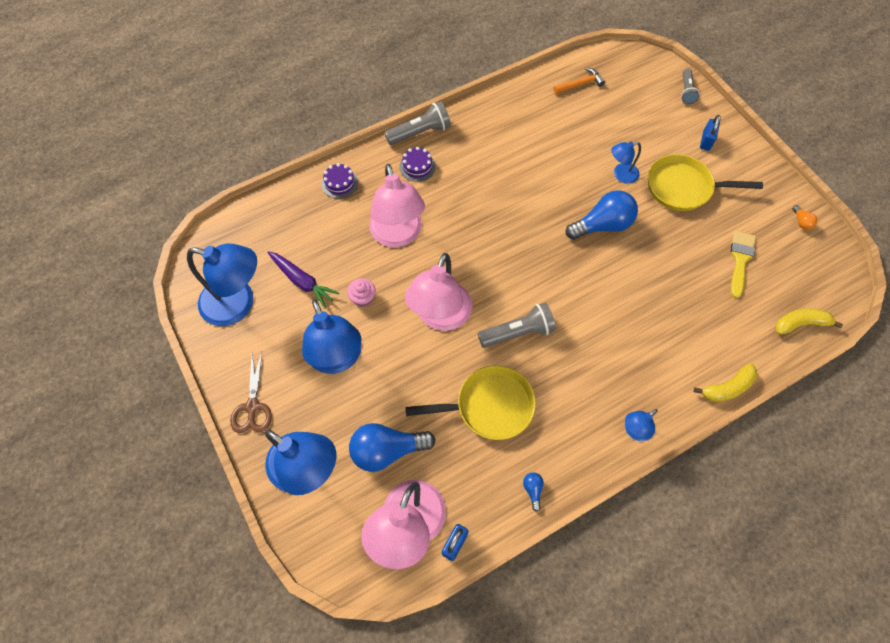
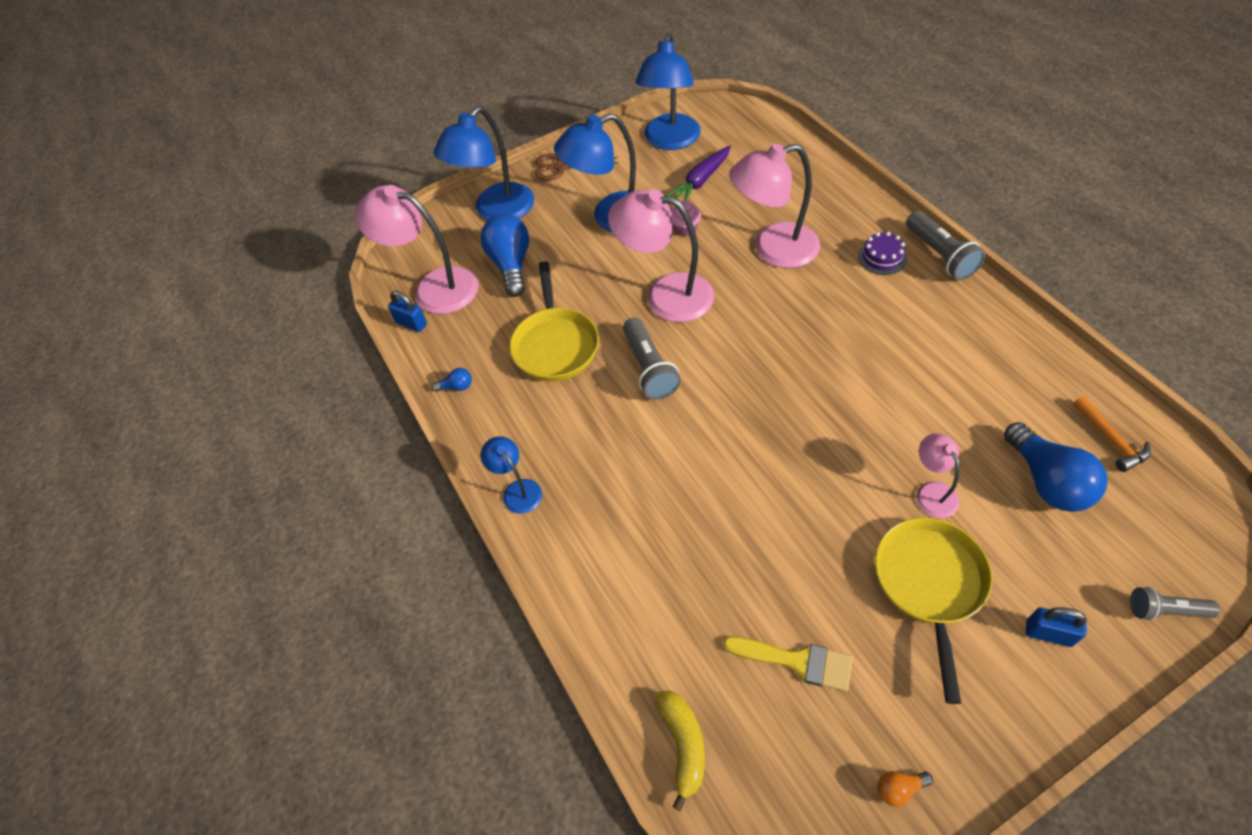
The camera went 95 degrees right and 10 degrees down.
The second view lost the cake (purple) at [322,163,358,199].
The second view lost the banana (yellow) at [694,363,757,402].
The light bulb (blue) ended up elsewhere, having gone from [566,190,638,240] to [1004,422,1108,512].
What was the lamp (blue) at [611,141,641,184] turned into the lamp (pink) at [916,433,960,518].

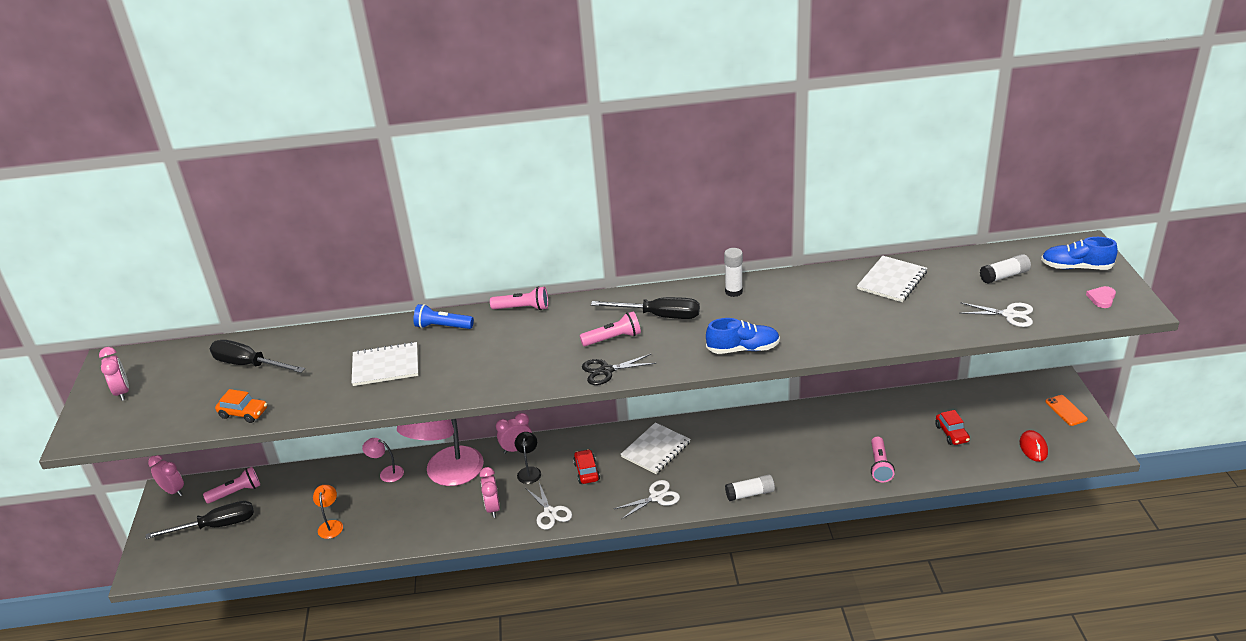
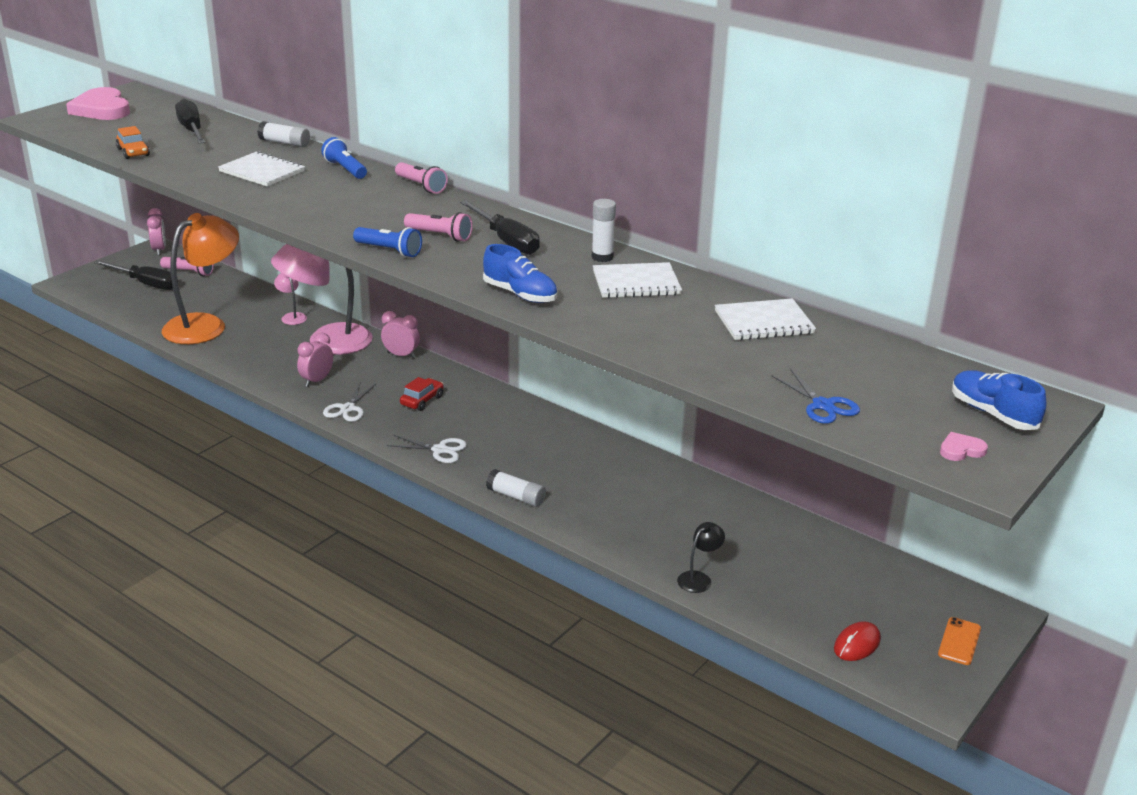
The camera went 40 degrees right and 5 degrees down.
The second view lost the flashlight (pink) at [871,436,895,483].
The second view lost the car (red) at [935,410,970,445].
The lamp (black) ended up elsewhere, having gone from [515,432,541,484] to [677,522,725,593].
The notebook (white) ended up elsewhere, having gone from [621,422,691,474] to [593,262,682,298].
The glue stick (white) ended up elsewhere, having gone from [980,254,1031,284] to [257,121,310,147].
Where the clock (pink) stood at [99,347,129,401], the heart (pink) came to stand at [66,87,130,120].
Where the scissors (black) stood at [582,354,657,385], the flashlight (blue) came to stand at [353,227,422,257].
What was the scissors (white) at [959,302,1033,327] turned into the scissors (blue) at [772,369,860,424].
The size of the lamp (orange) at [313,485,343,539] changed by a factor of 2.38.

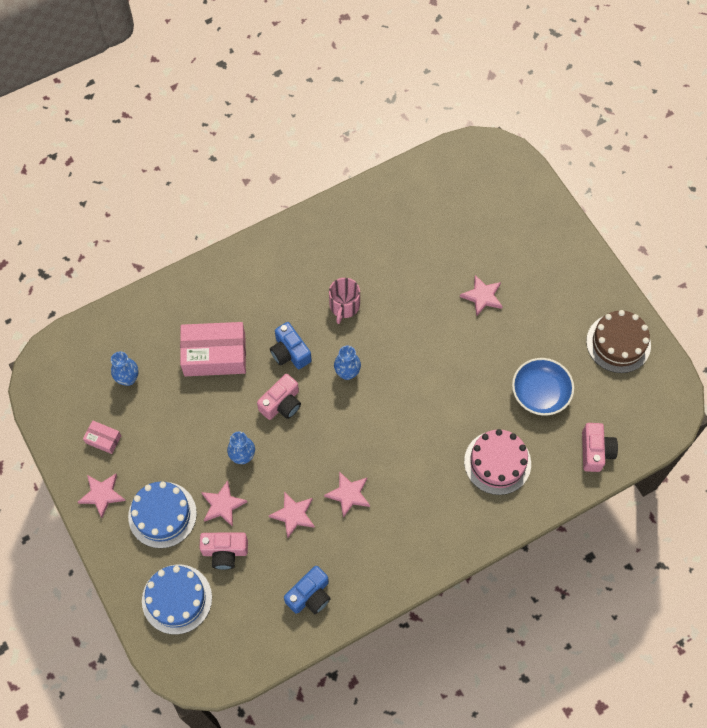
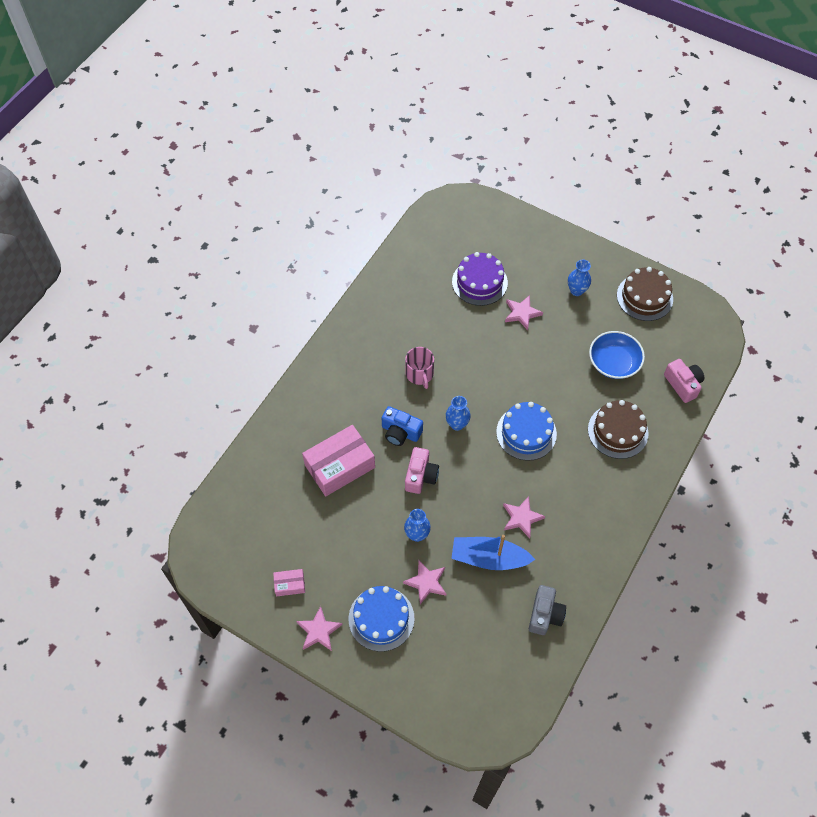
The camera went 30 degrees left and 5 degrees down.
The second view lost the camera (pink) at [200,532,248,570].
The second view gained the cake (purple) at [452,252,508,306].
The vase (blue) ended up elsewhere, having gone from [111,351,138,386] to [568,259,591,296].
The cake (blue) ended up elsewhere, having gone from [142,564,212,635] to [496,402,557,461].
Where the star (pink) stood at [269,491,315,538], the boat (blue) came to stand at [451,535,535,570].
What was the camera (blue) at [284,566,331,614] turned into the camera (grey) at [529,585,566,635].
What was the cake (pink) at [464,429,531,495] turned into the cake (brown) at [588,400,649,459].

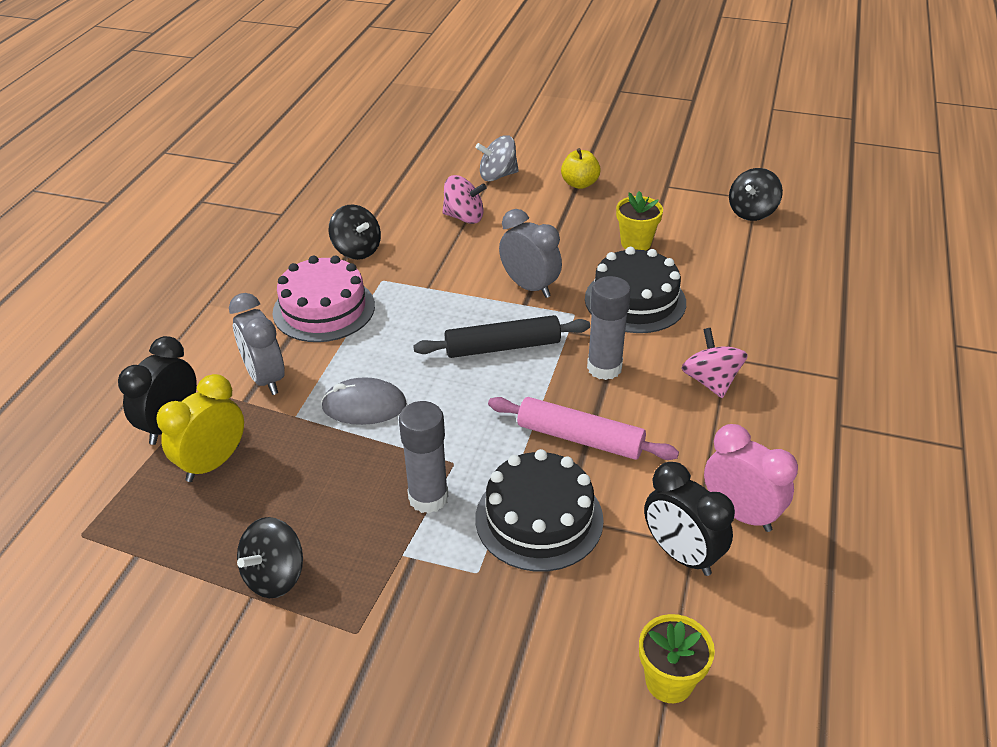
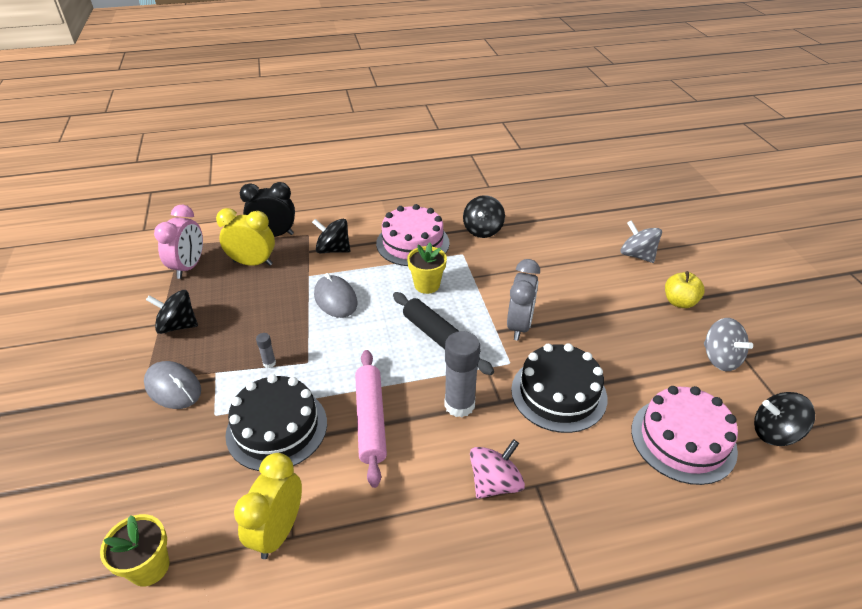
The camera went 60 degrees right and 0 degrees up.
The second view lost the spinning top (pink) at [442,175,487,224].
The second view gained the mouse (grey) at [144,361,201,409].
The second view gained the cake (pink) at [631,386,738,485].
The second view gained the spinning top (grey) at [704,318,753,371].
The flower pot (yellow) ended up elsewhere, having gone from [616,191,663,250] to [407,242,447,294].
The clock (pink) ended up elsewhere, having gone from [704,424,798,532] to [154,205,203,279].
Where the clock (grey) stood at [229,293,285,395], the spinning top (black) came to stand at [312,219,350,253].
What was the clock (black) at [644,462,735,576] turned into the clock (yellow) at [234,453,302,559].
The size of the glue stick (grey) at [399,401,448,514] changed by a factor of 0.44.

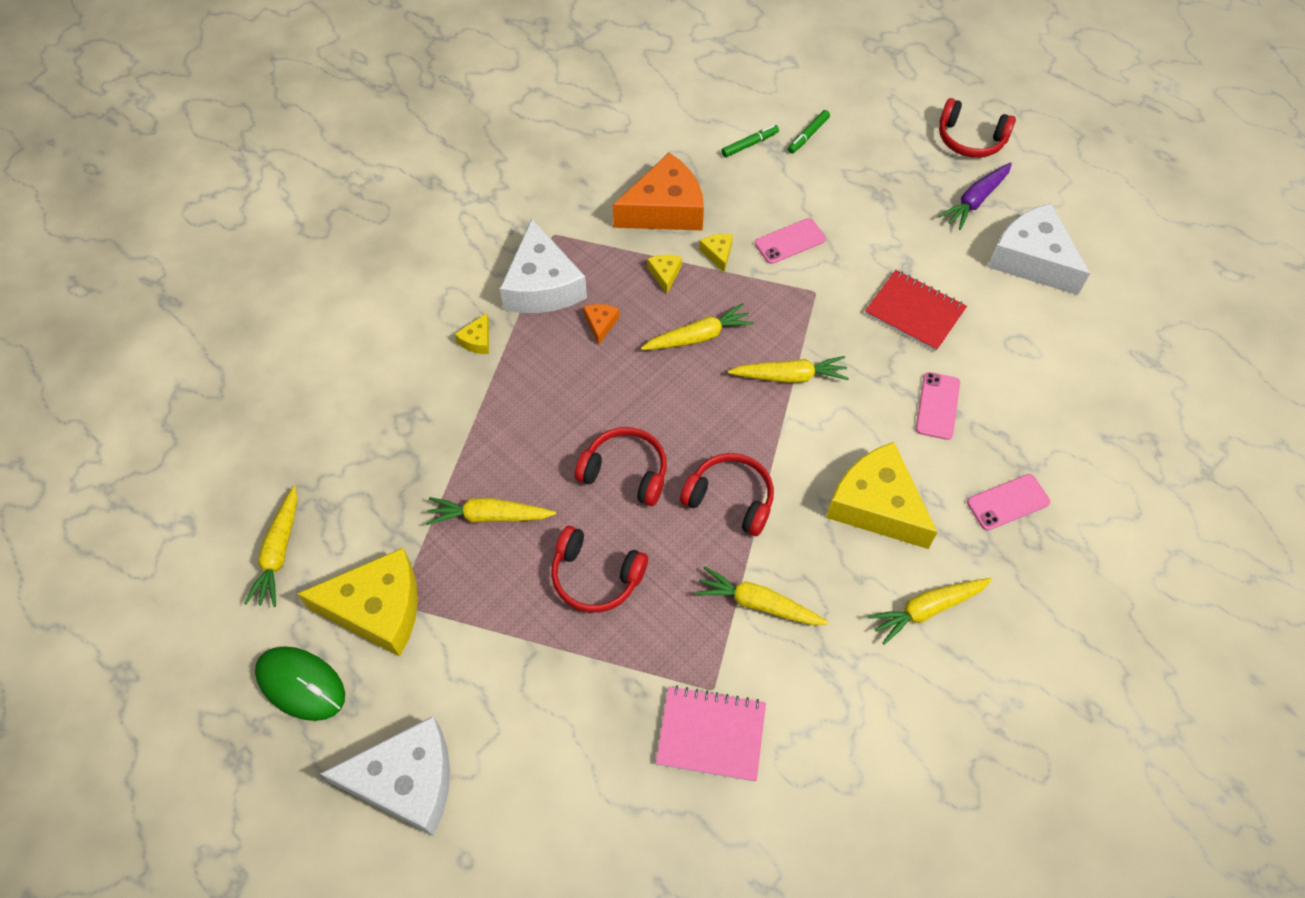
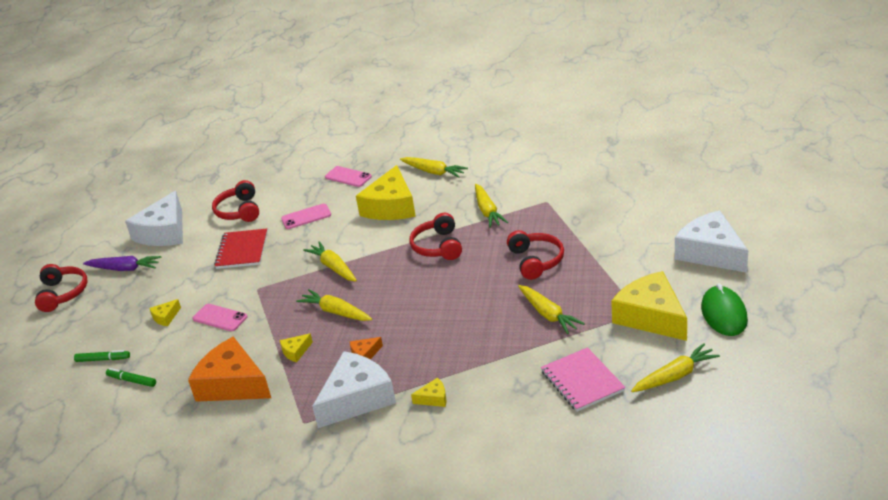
The camera went 120 degrees left and 25 degrees down.
The headphones (red) ended up elsewhere, having gone from [575,427,667,506] to [212,180,259,222].
The notebook (pink) ended up elsewhere, having gone from [656,686,766,782] to [541,347,625,412].
The cheese (yellow) ended up elsewhere, having gone from [699,234,733,272] to [149,299,181,326].

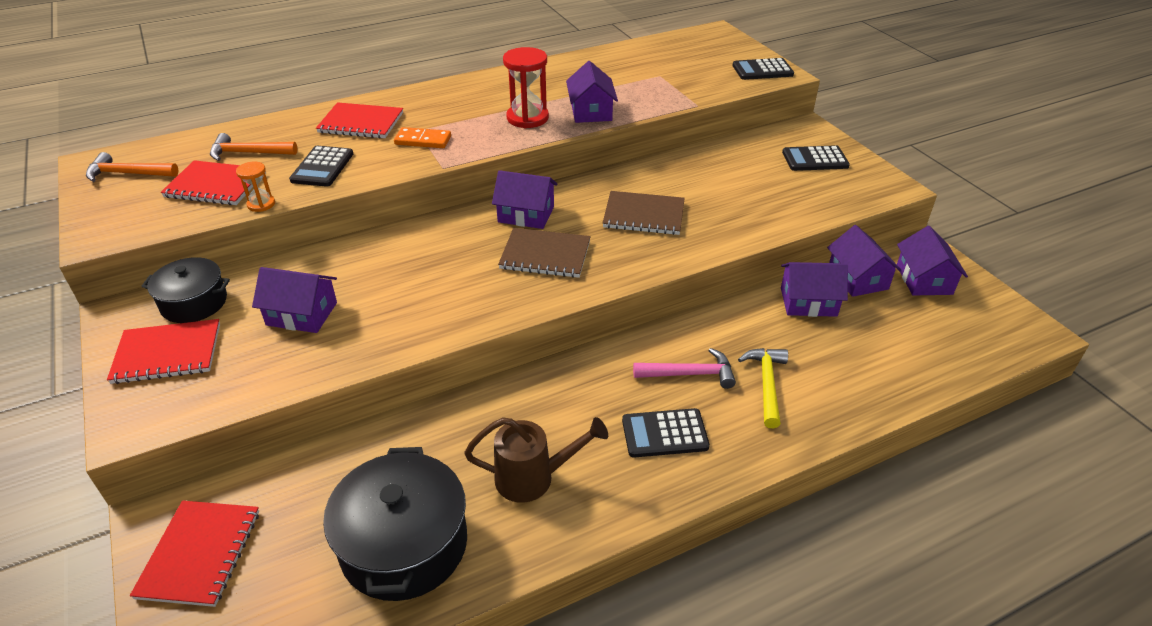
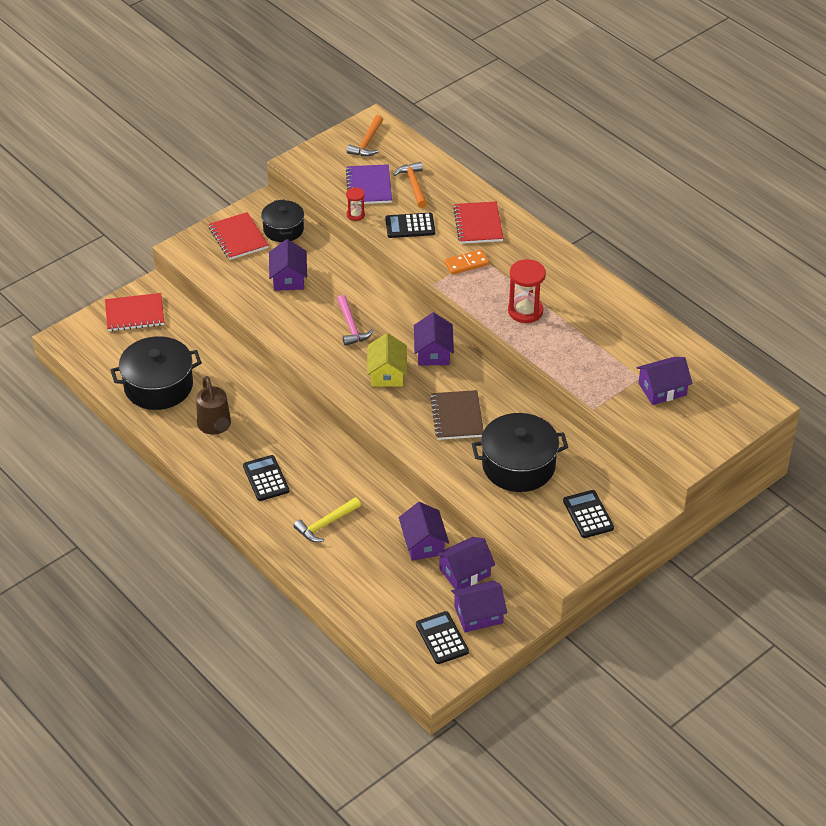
The camera went 75 degrees right and 5 degrees up.
The second view gained the pot (black) at [472,413,568,492].
The house (purple) ended up elsewhere, having gone from [566,61,618,123] to [636,357,693,405].
The hammer (pink) ended up elsewhere, having gone from [633,348,736,389] to [337,295,374,346].
The calculator (black) ended up elsewhere, having gone from [733,58,794,80] to [416,611,469,664].
Where the notebook (brown) stood at [498,228,591,278], the house (yellow) came to stand at [367,333,407,387].
What was the notebook (red) at [161,160,266,205] turned into the notebook (purple) at [346,164,392,205].
What was the hourglass (orange) at [236,162,275,212] turned into the hourglass (red) at [346,187,365,221].
The hammer (orange) at [86,152,179,182] ended up facing another way, 150 degrees counterclockwise from before.
The domino (orange) at [394,127,451,148] ended up facing another way, 75 degrees clockwise from before.
The hammer (yellow) at [738,348,788,429] ended up facing another way, 150 degrees clockwise from before.

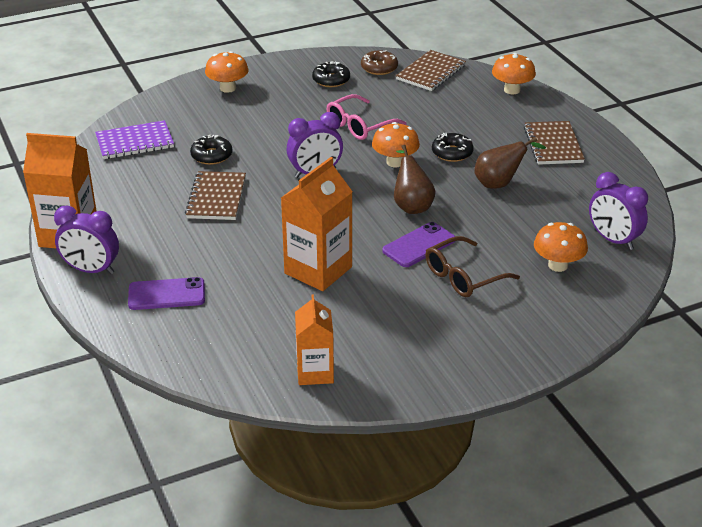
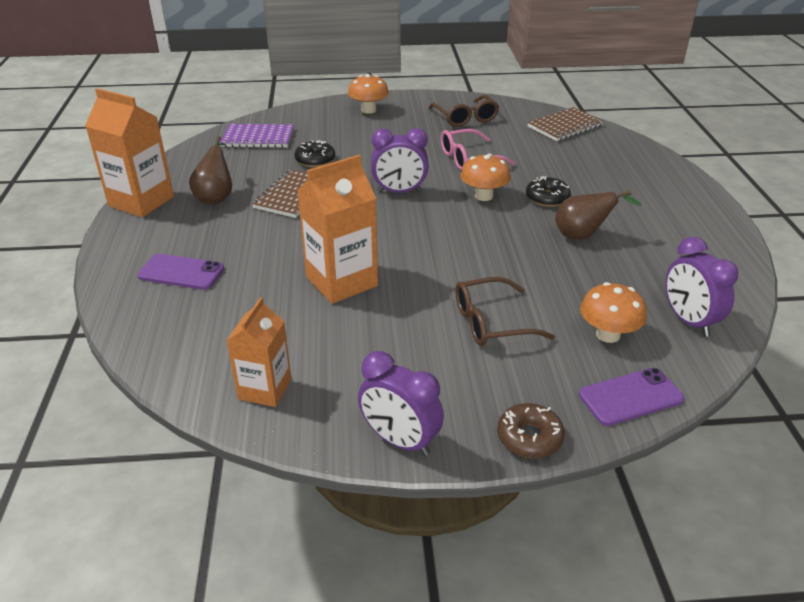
The camera went 20 degrees right and 0 degrees up.
The second view lost the mushroom (orange) at [492,53,536,94].
The second view lost the notebook (brown) at [524,121,585,165].
The clock (purple) ended up elsewhere, having gone from [54,206,119,274] to [358,351,444,456].
The donut (brown) ended up elsewhere, having gone from [361,50,398,75] to [497,403,565,458].
The phone (purple) ended up elsewhere, having gone from [382,222,455,267] to [579,368,684,426].
The pear (brown) ended up elsewhere, having gone from [394,145,436,214] to [189,136,232,205].
Where the donut (black) stood at [312,61,350,87], the glasses (brown) came to stand at [429,95,499,127].

